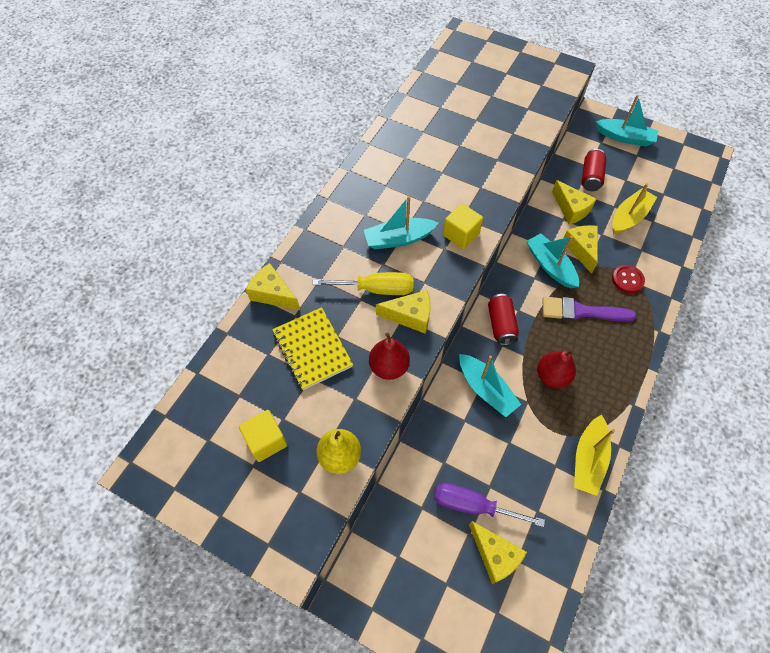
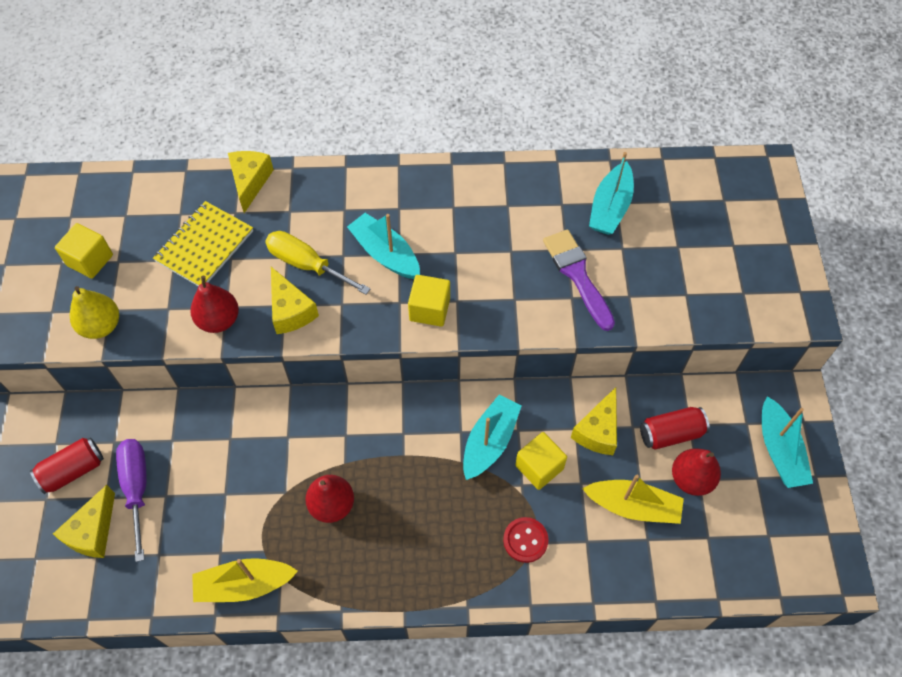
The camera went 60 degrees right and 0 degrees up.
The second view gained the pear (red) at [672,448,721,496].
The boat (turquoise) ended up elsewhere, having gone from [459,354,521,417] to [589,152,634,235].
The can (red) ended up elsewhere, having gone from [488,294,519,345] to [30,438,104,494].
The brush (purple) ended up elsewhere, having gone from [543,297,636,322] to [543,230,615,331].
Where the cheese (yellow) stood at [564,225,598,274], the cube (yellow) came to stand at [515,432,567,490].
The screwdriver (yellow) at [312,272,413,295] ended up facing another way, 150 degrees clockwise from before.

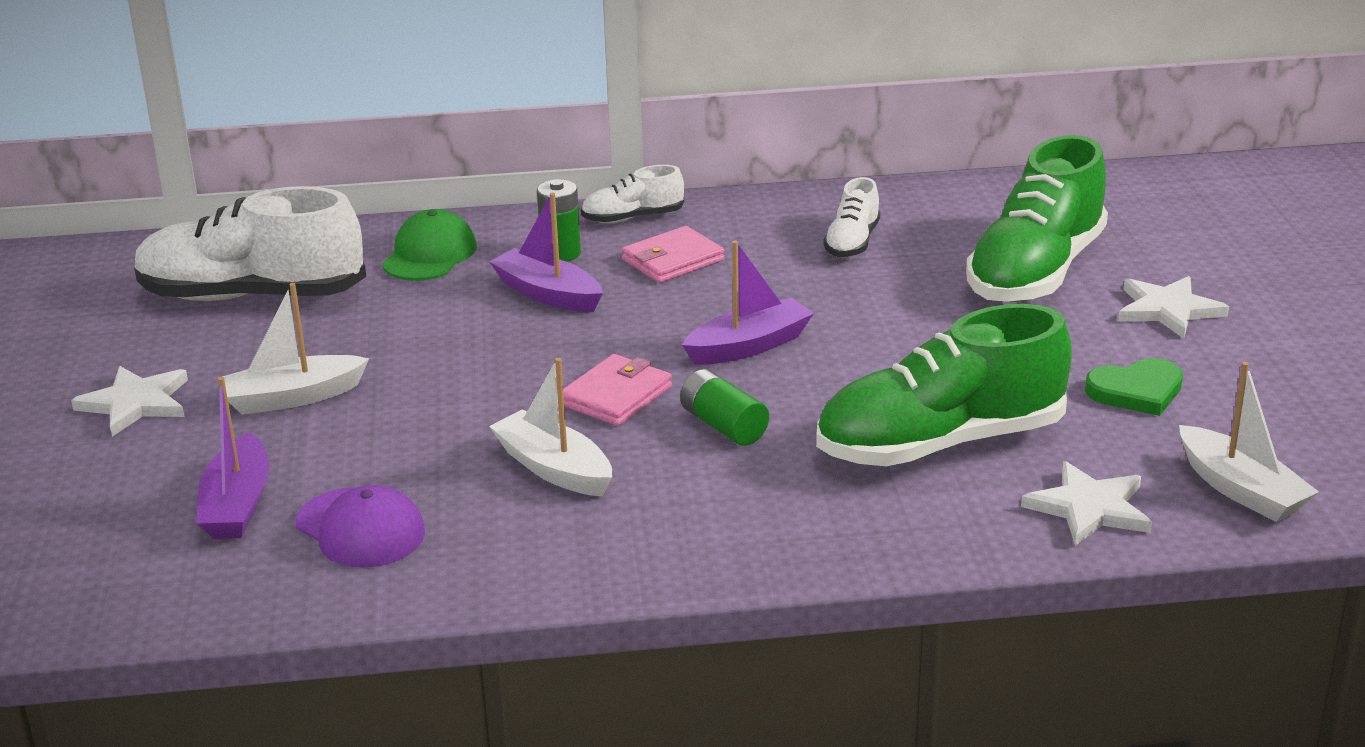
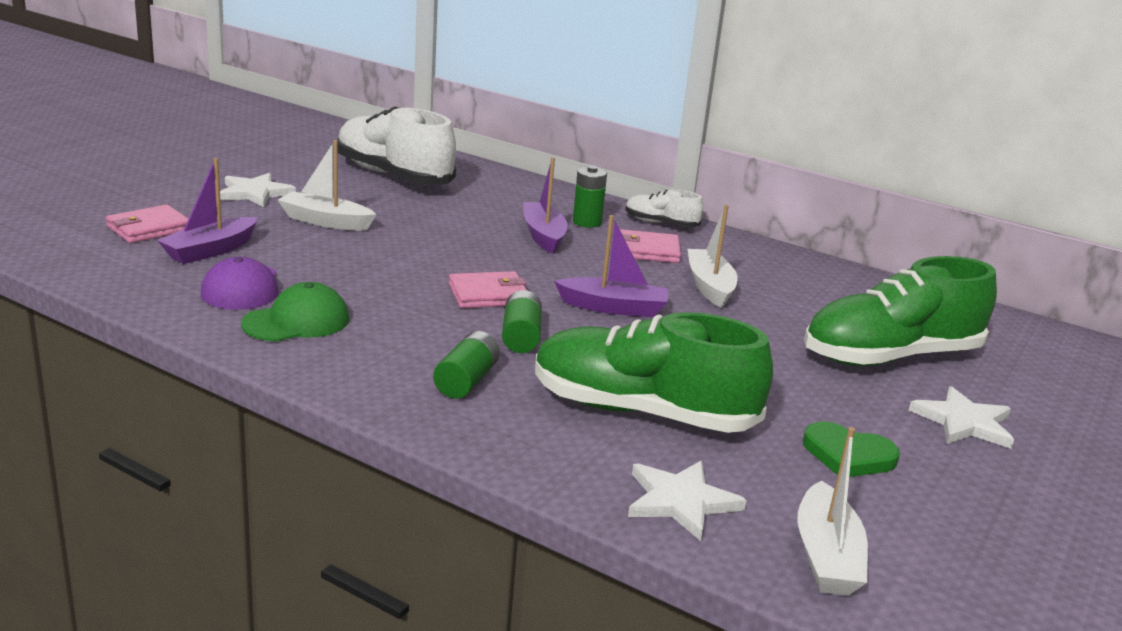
The camera went 35 degrees right and 5 degrees down.
The second view lost the shoe (white) at [823,177,880,257].
The second view gained the wallet (pink) at [106,205,188,243].
The second view gained the battery (green) at [433,331,500,399].
The cap (green) ended up elsewhere, having gone from [382,209,477,281] to [241,282,349,342].
The boat (white) ended up elsewhere, having gone from [489,358,612,496] to [687,205,738,308].

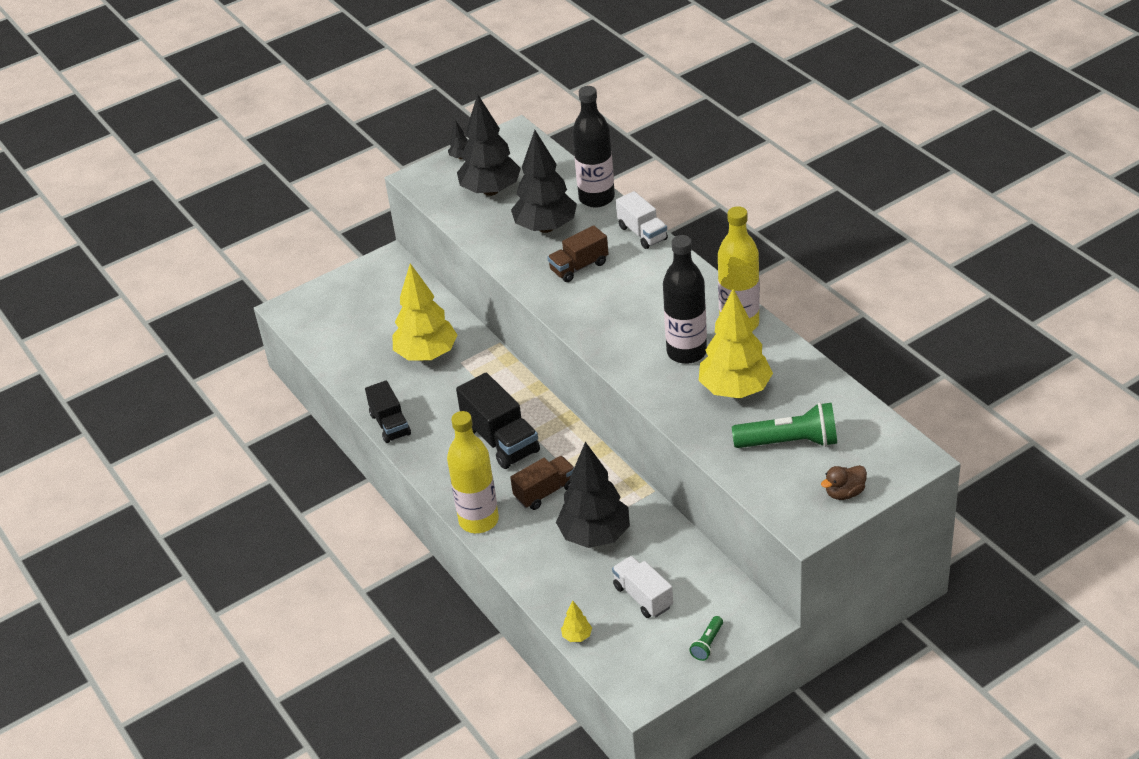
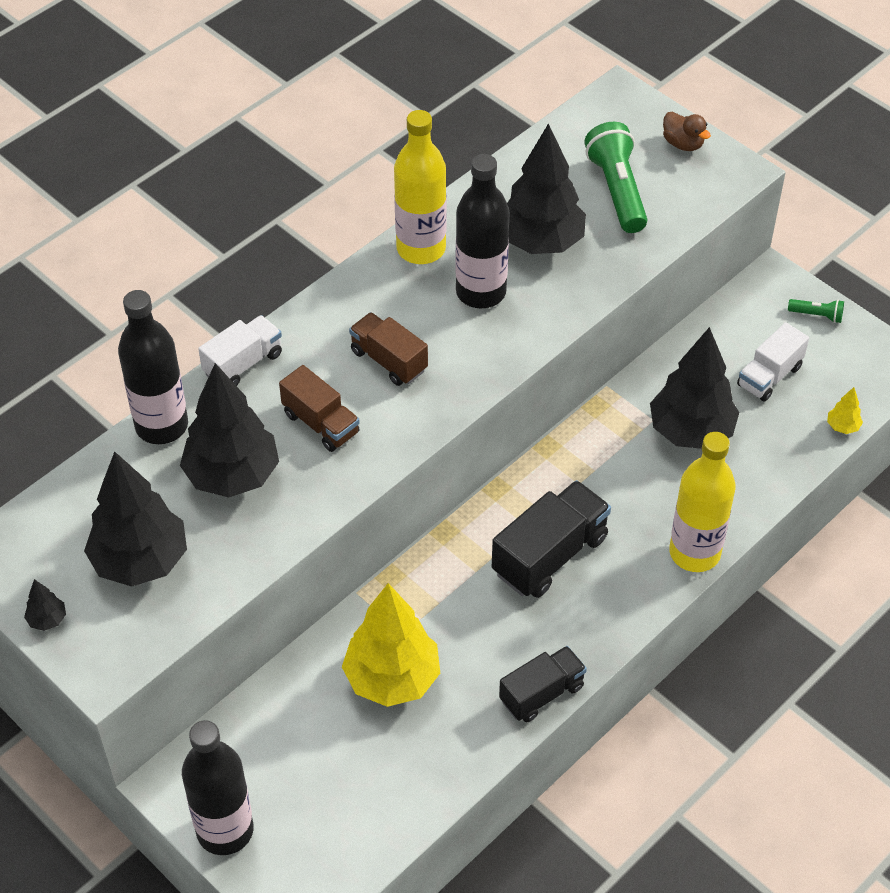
The camera went 105 degrees left and 10 degrees up.
The second view gained the bottle (black) at [182,720,254,855].
The truck (brown) ended up elsewhere, having gone from [510,456,574,510] to [349,312,428,386].
What was the tree (yellow) at [699,289,773,399] turned into the tree (black) at [507,123,586,254].

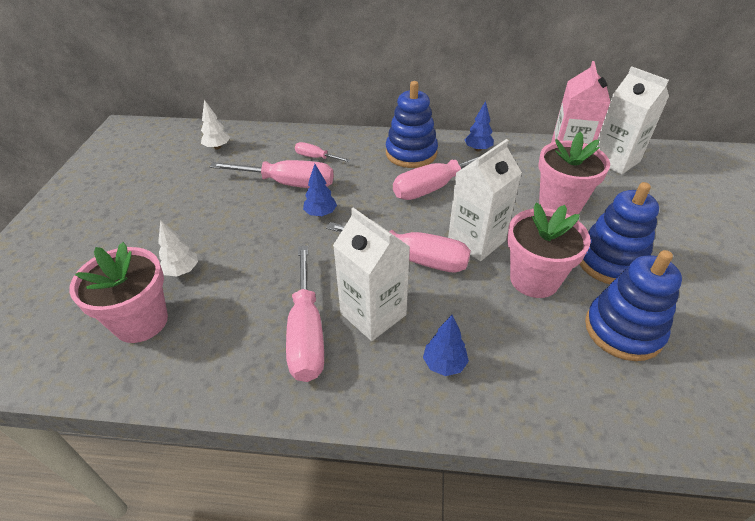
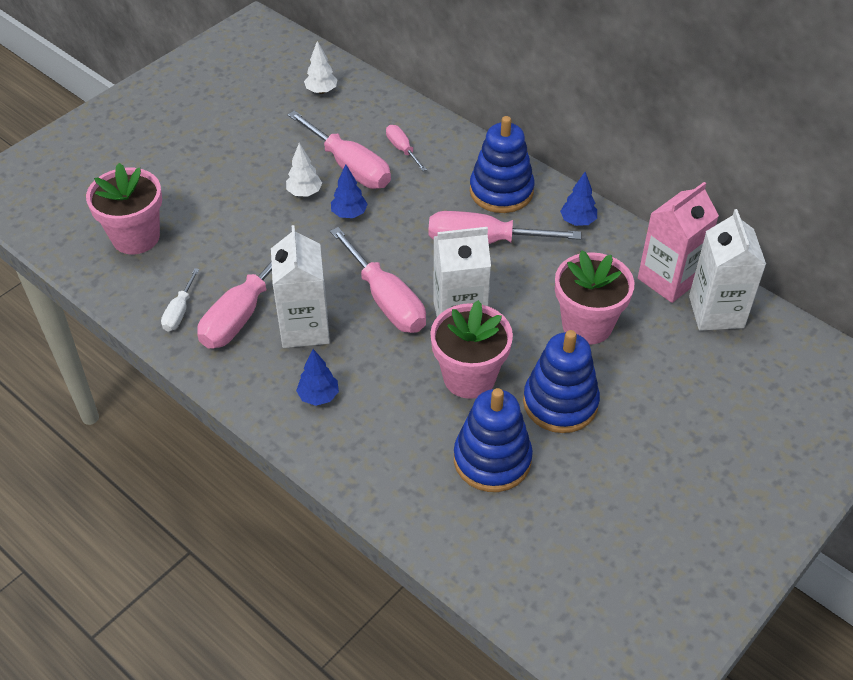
The camera went 35 degrees right and 5 degrees up.
The second view gained the screwdriver (white) at [161,268,200,331].
The tree (white) ended up elsewhere, having gone from [158,220,198,277] to [286,143,322,197].

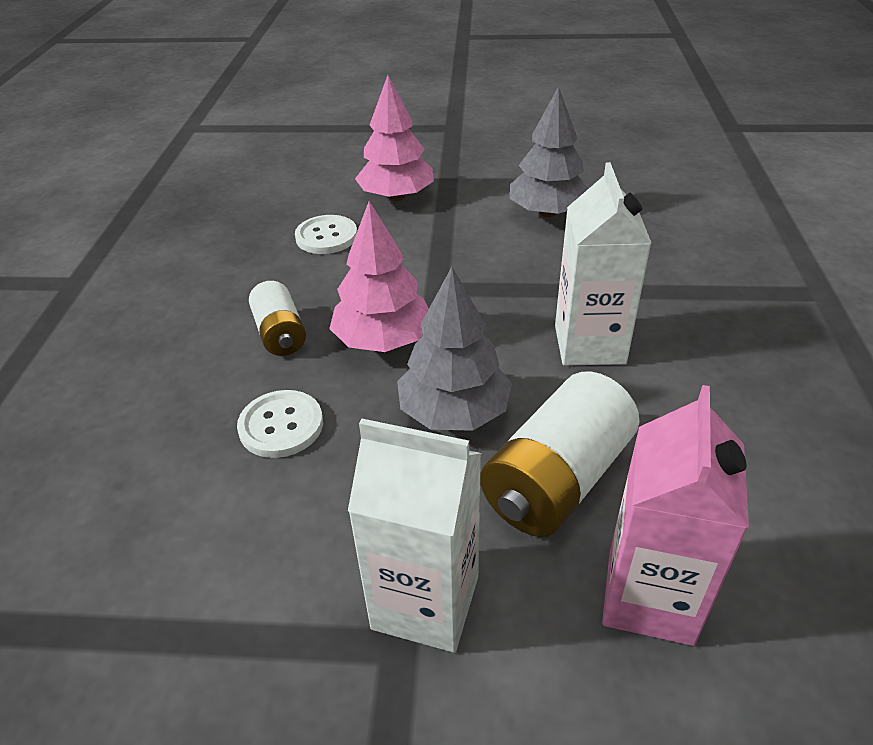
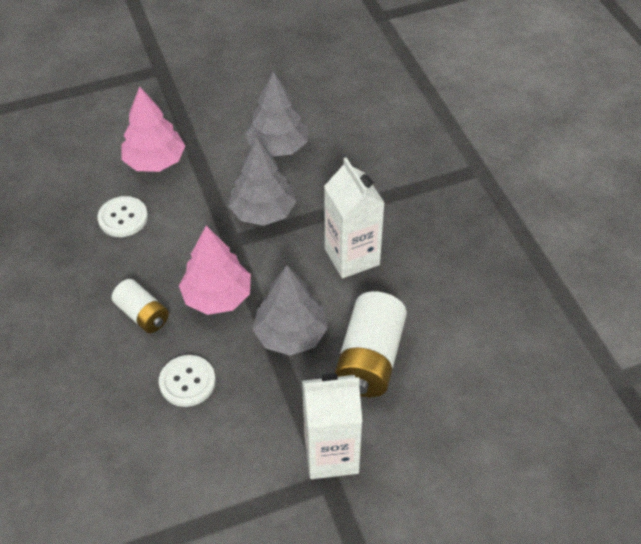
The camera went 25 degrees left and 10 degrees up.
The second view lost the carton (pink) at [602,385,749,646].
The second view gained the tree (grey) at [228,138,296,226].

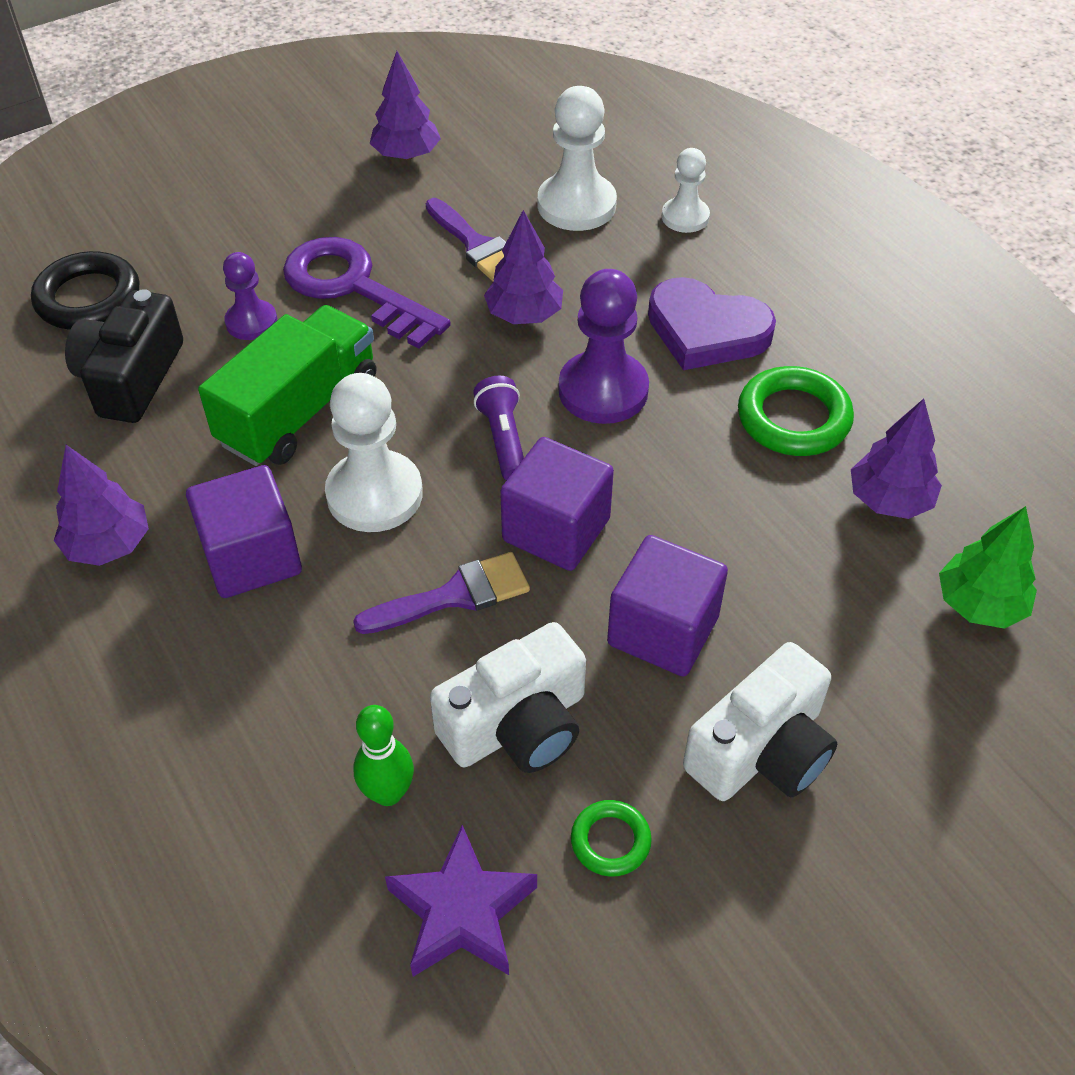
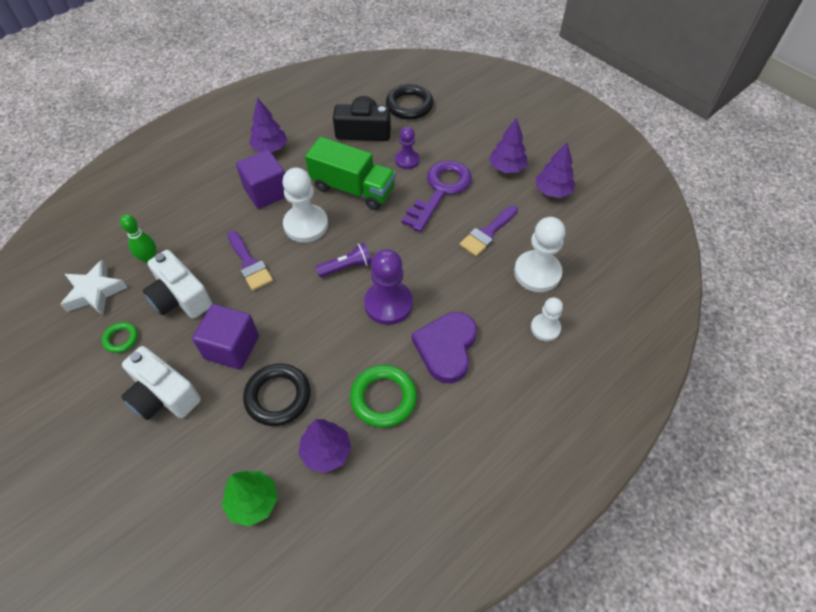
The camera went 80 degrees right and 5 degrees up.
The second view lost the cube (purple) at [500,437,614,571].
The second view gained the ring (black) at [243,363,311,426].
The tree (purple) ended up elsewhere, having gone from [484,210,563,324] to [489,118,527,173].
What was the star (purple) at [385,825,537,977] turned into the star (white) at [60,260,128,316].

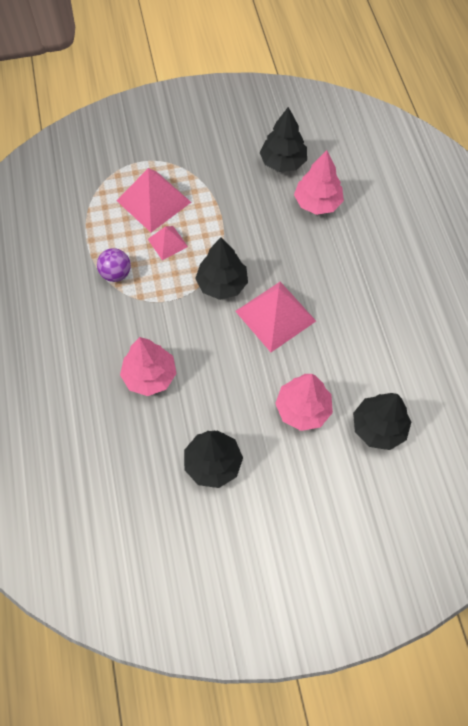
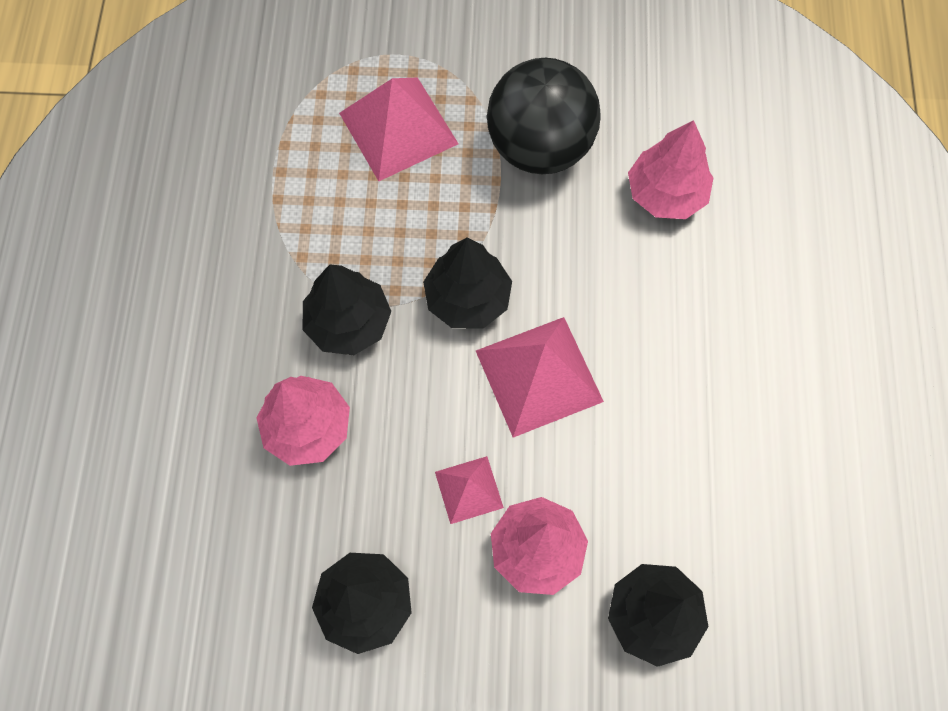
The camera went 15 degrees right and 5 degrees up.
The second view lost the ball (purple) at [97,248,131,282].
The second view gained the ball (black) at [487,58,601,174].
The pyramid (pink) ended up elsewhere, having gone from [148,226,188,260] to [435,456,504,524].
The tree (black) ended up elsewhere, having gone from [259,107,307,172] to [303,264,392,355].

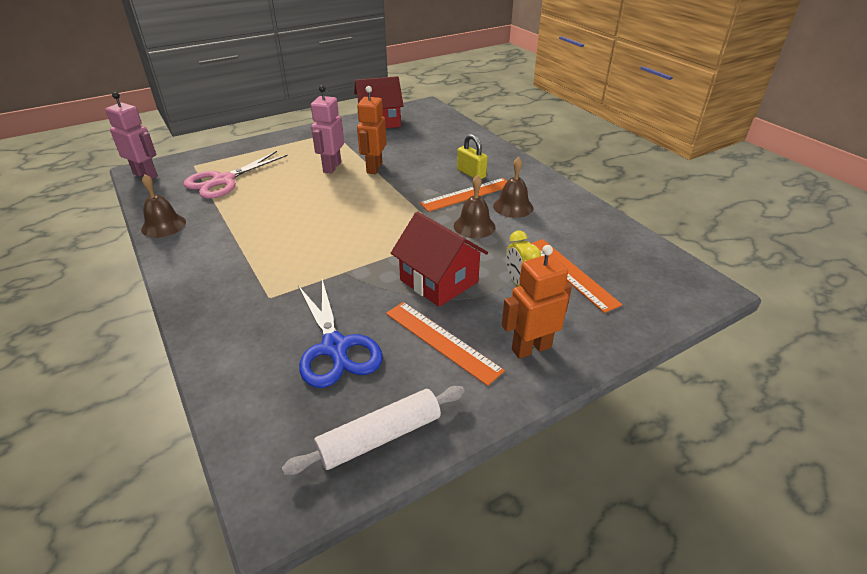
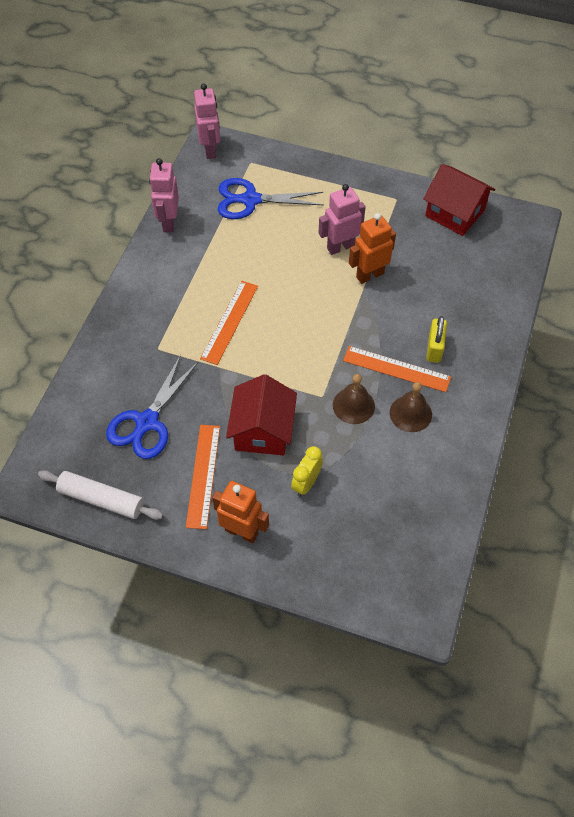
The camera went 50 degrees right and 20 degrees up.
The ruler (orange) ended up elsewhere, having gone from [531,239,622,313] to [200,281,258,365].
Where the bell (brown) stood at [141,174,186,238], the robot (pink) came to stand at [149,158,179,232].
What was the scissors (pink) at [184,151,288,199] turned into the scissors (blue) at [218,178,324,219].

